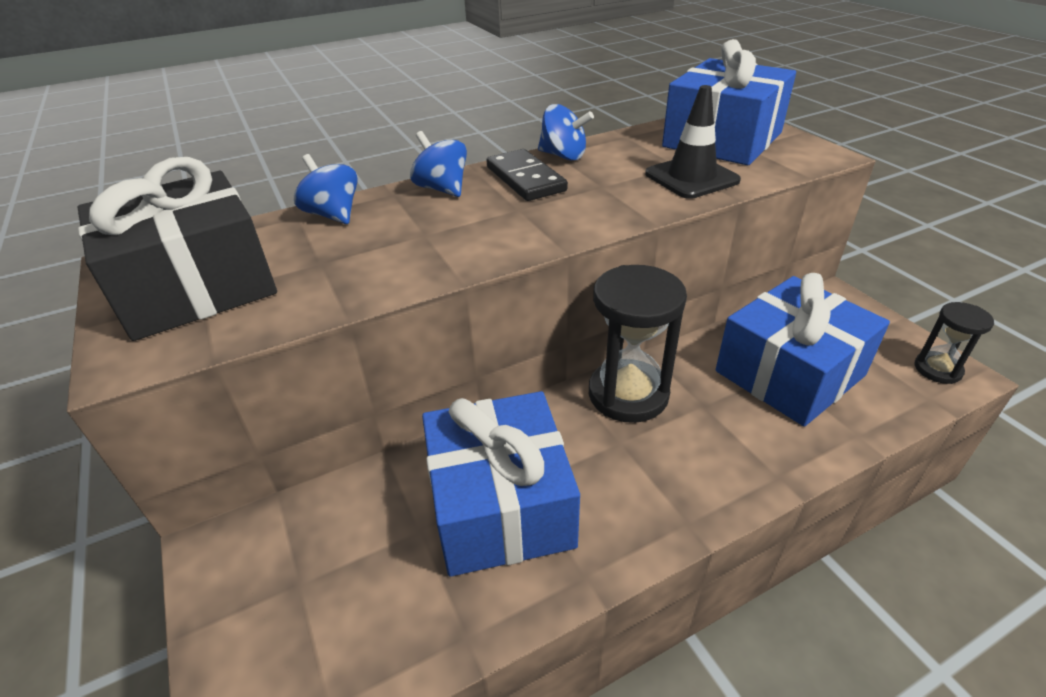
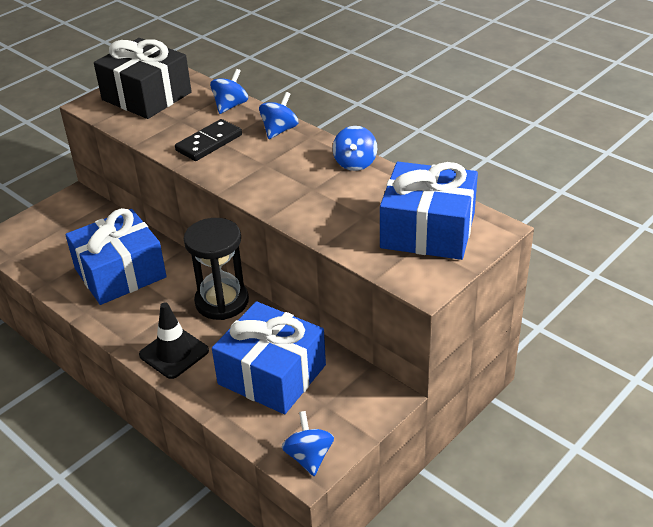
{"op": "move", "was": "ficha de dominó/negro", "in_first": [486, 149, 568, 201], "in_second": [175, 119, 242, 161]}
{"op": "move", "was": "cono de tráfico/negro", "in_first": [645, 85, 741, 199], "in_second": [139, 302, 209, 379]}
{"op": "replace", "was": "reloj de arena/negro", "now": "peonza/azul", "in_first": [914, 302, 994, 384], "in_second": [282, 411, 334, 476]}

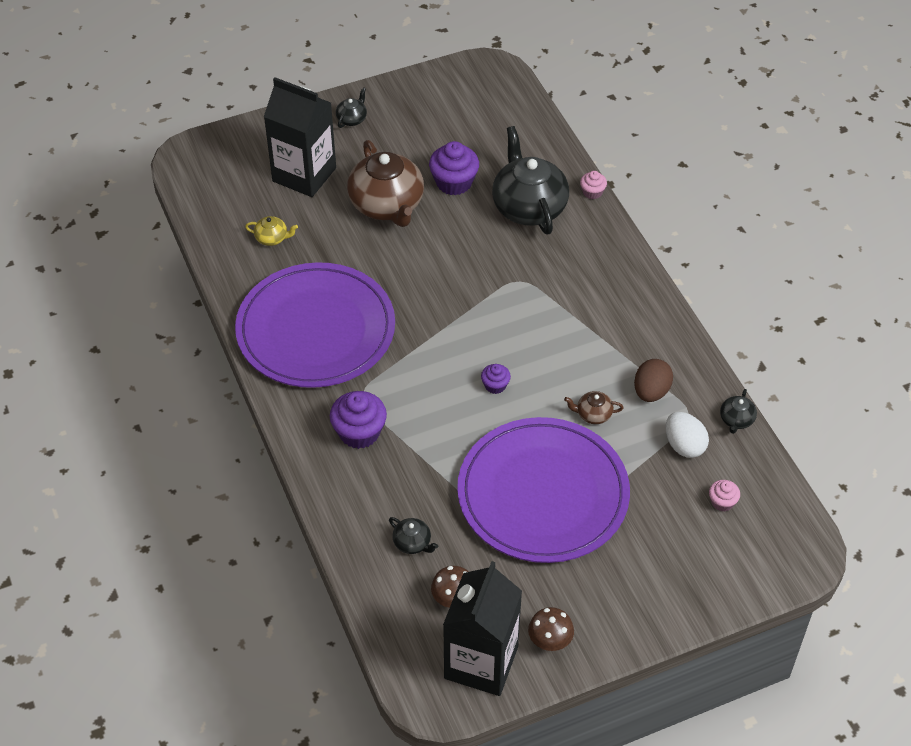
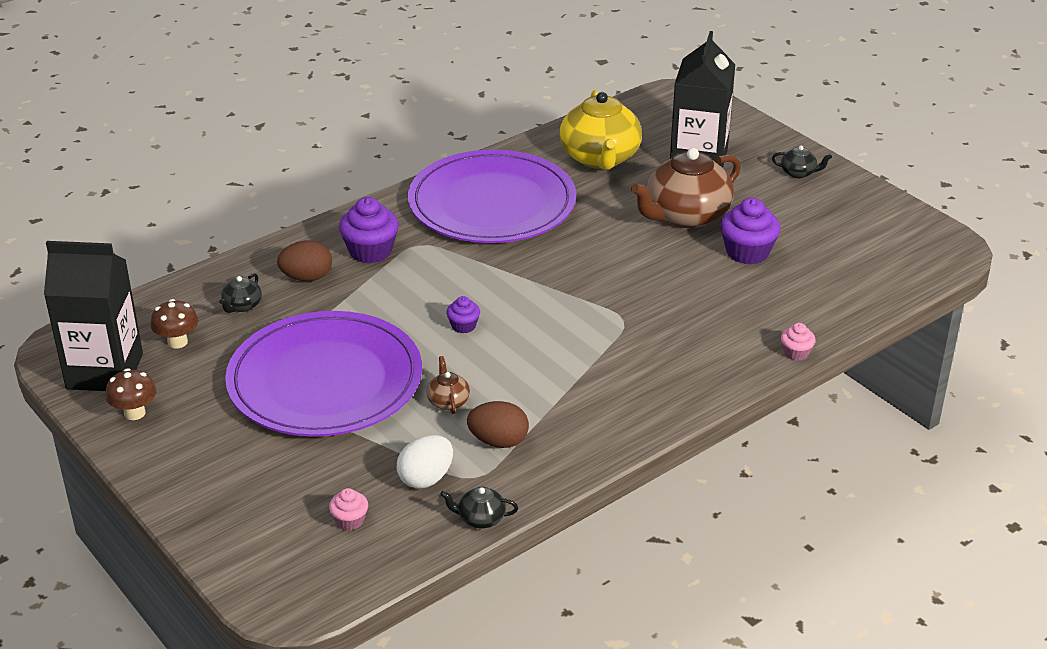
{"op": "delete", "was": "tetera/negro", "in_first": [492, 126, 569, 234]}
{"op": "insert", "now": "huevo/marrón", "in_second": [277, 240, 332, 281]}
{"op": "resize", "was": "tetera/amarillo", "in_first": [245, 216, 298, 246], "in_second": [560, 90, 642, 170], "ratio": 2.33}

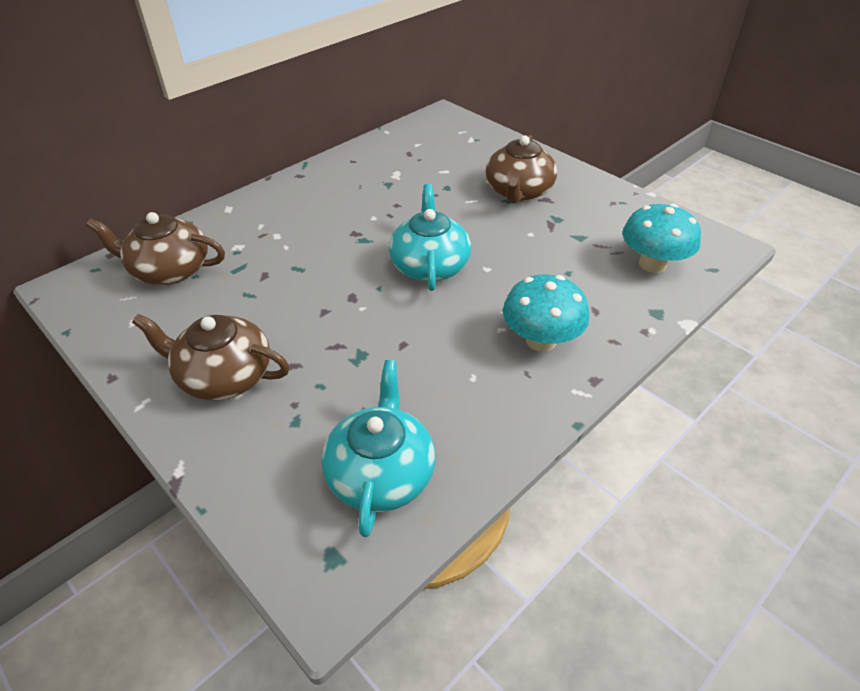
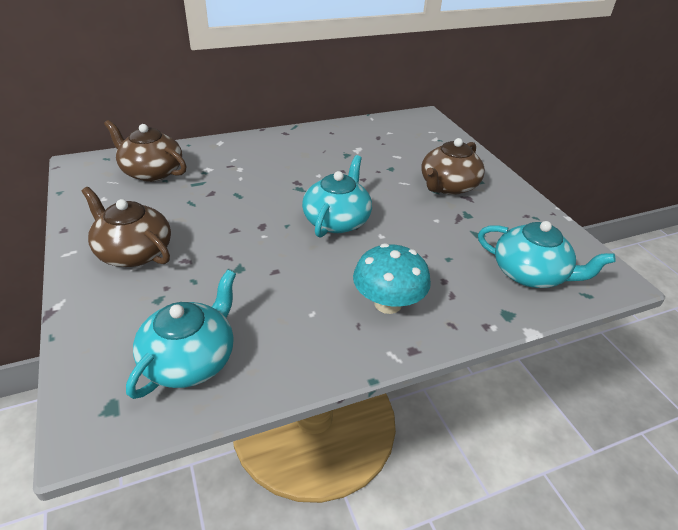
{"op": "replace", "was": "seta/turquesa", "now": "tetera/turquesa", "in_first": [622, 203, 701, 273], "in_second": [478, 221, 616, 288]}

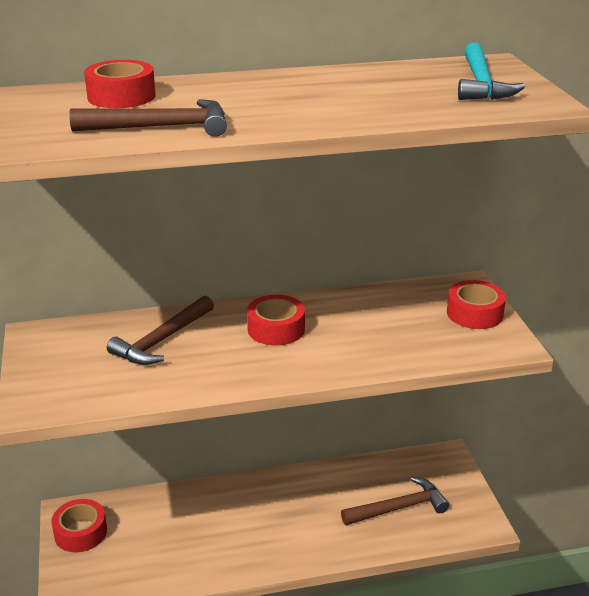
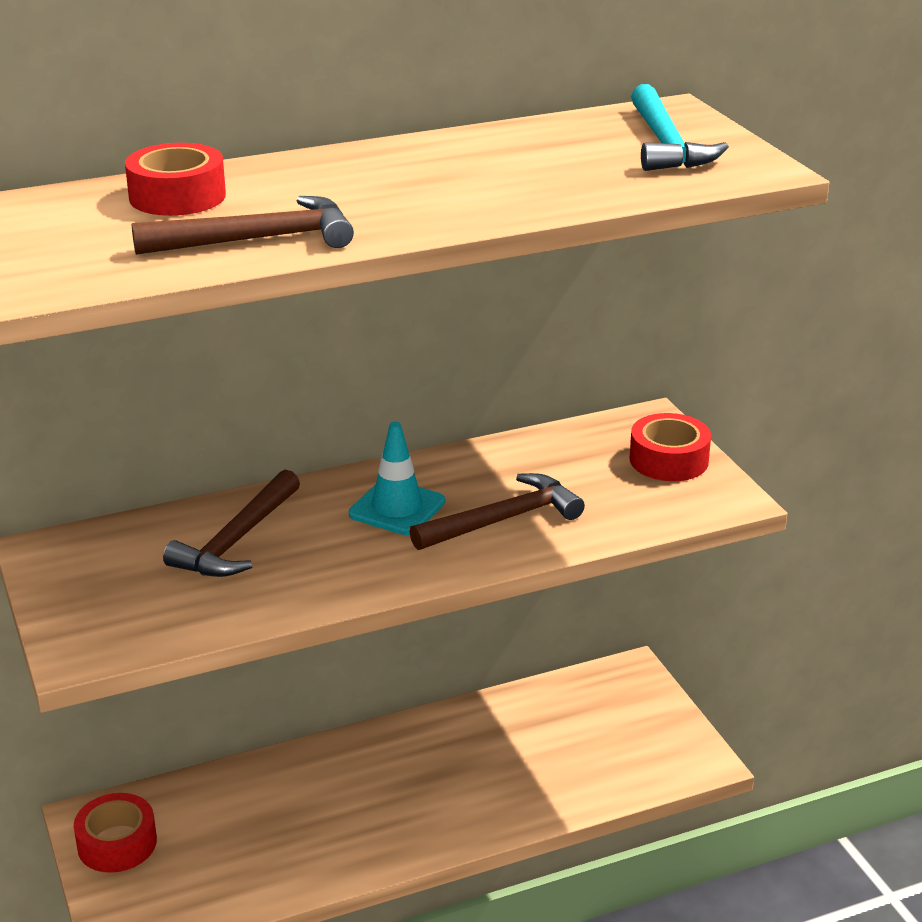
{"op": "move", "was": "martillo/marrón", "in_first": [341, 477, 449, 525], "in_second": [409, 473, 585, 550]}
{"op": "replace", "was": "cinta adhesiva/rojo", "now": "cono de tráfico/turquesa", "in_first": [247, 295, 305, 346], "in_second": [349, 422, 445, 535]}

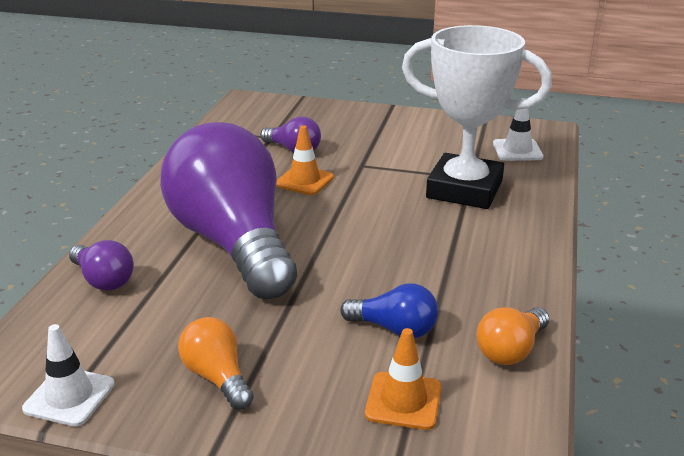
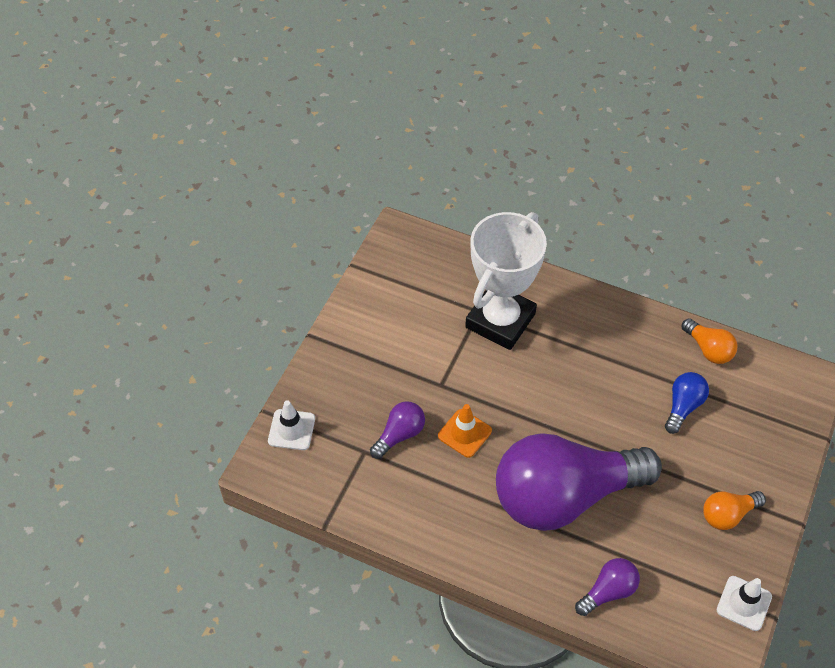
{"op": "delete", "was": "cono de tráfico/naranja", "in_first": [365, 328, 442, 430]}
{"op": "move", "was": "cono de tráfico/blanco", "in_first": [493, 98, 543, 161], "in_second": [268, 400, 315, 450]}

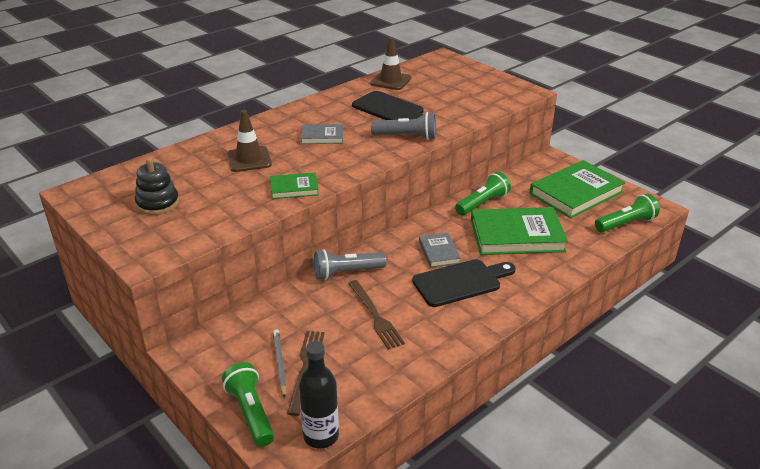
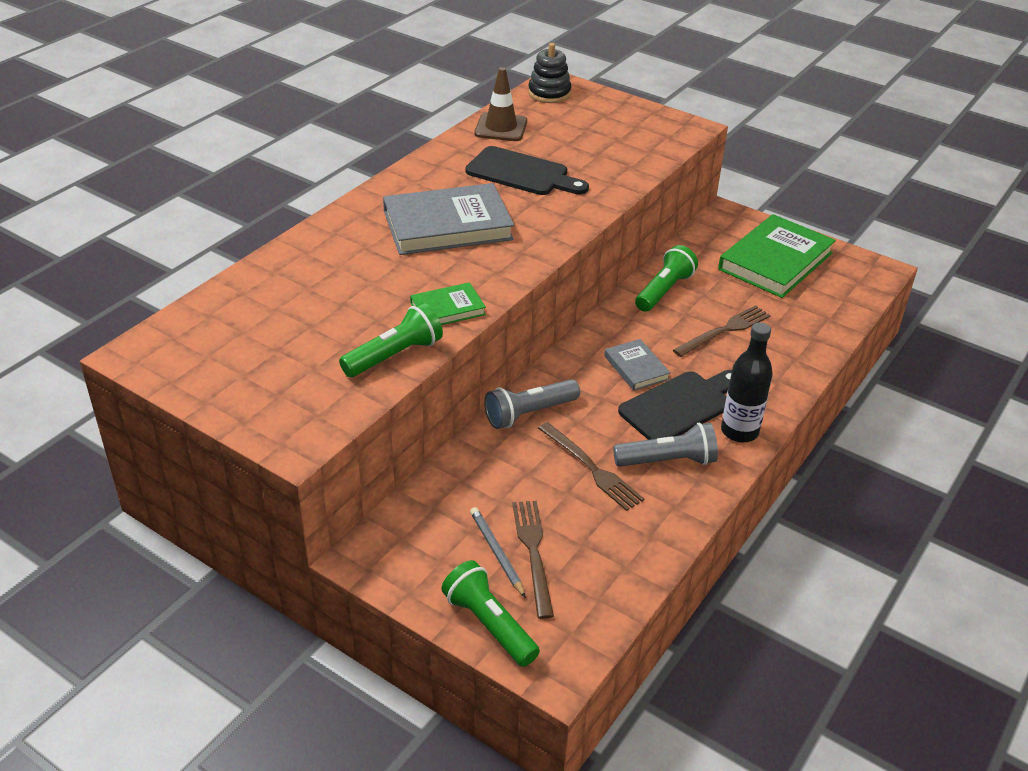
{"op": "delete", "was": "cono de tráfico/marrón", "in_first": [227, 110, 272, 172]}
{"op": "move", "was": "juguete apilable/negro", "in_first": [135, 158, 179, 215], "in_second": [528, 43, 571, 103]}
{"op": "move", "was": "botella/negro", "in_first": [299, 341, 339, 449], "in_second": [721, 322, 773, 443]}
{"op": "move", "was": "lámpara de mano/gris", "in_first": [371, 112, 436, 140], "in_second": [613, 423, 718, 467]}
{"op": "move", "was": "lámpara de mano/verde", "in_first": [595, 194, 660, 232], "in_second": [339, 303, 443, 377]}
{"op": "replace", "was": "libro/verde", "now": "tenedor/marrón", "in_first": [471, 207, 568, 255], "in_second": [673, 305, 770, 357]}
{"op": "resize", "was": "libro/gris", "in_first": [300, 124, 343, 144], "in_second": [383, 183, 514, 255], "ratio": 1.98}

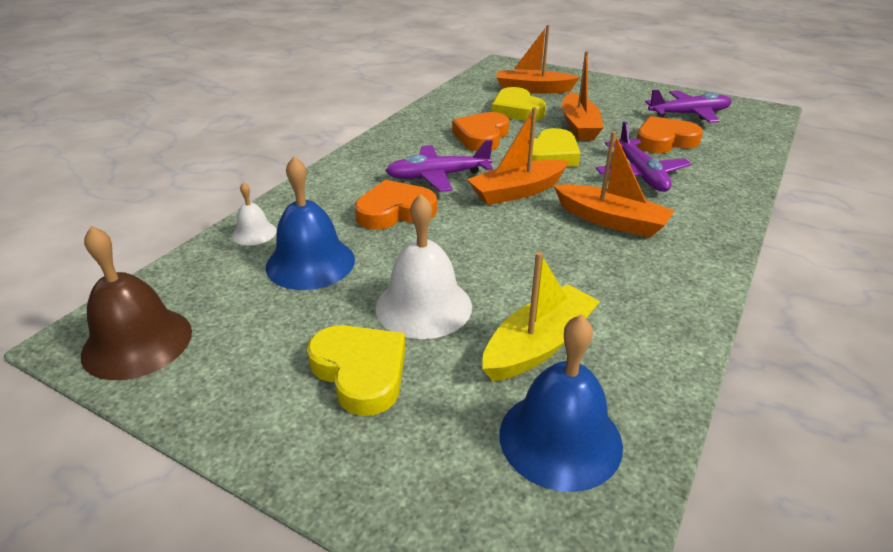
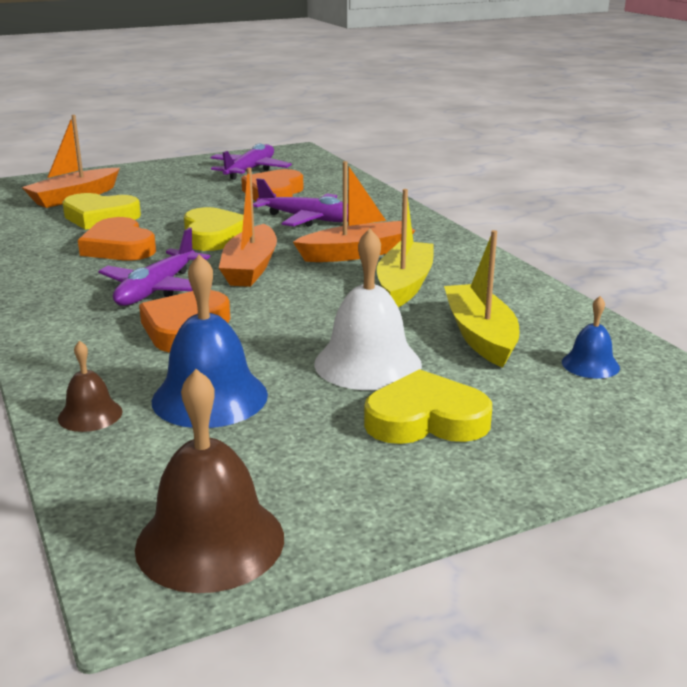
{"op": "delete", "was": "barco/naranja", "in_first": [562, 51, 603, 140]}
{"op": "insert", "now": "barco/amarillo", "in_second": [377, 189, 434, 307]}
{"op": "recolor", "was": "campana/blanco", "now": "campana/marrón", "in_first": [232, 182, 277, 245], "in_second": [58, 340, 123, 432]}
{"op": "resize", "was": "campana/azul", "in_first": [499, 315, 623, 492], "in_second": [562, 296, 620, 379], "ratio": 0.53}

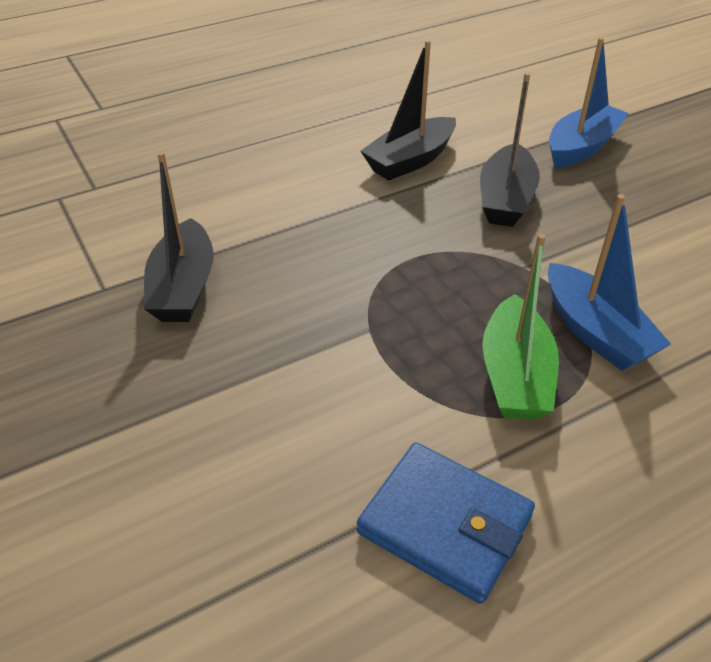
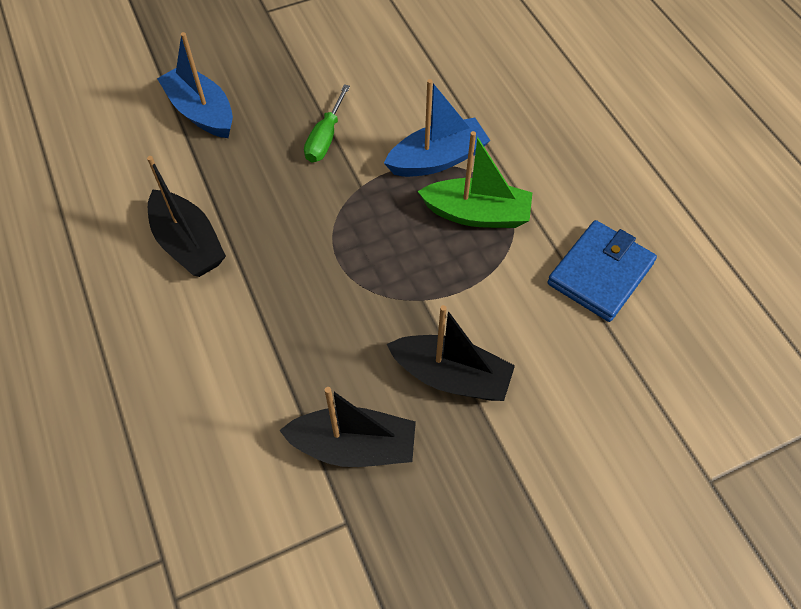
{"op": "insert", "now": "destornillador/verde", "in_second": [304, 84, 350, 162]}
{"op": "move", "was": "barco/negro", "in_first": [480, 73, 540, 227], "in_second": [387, 305, 515, 401]}

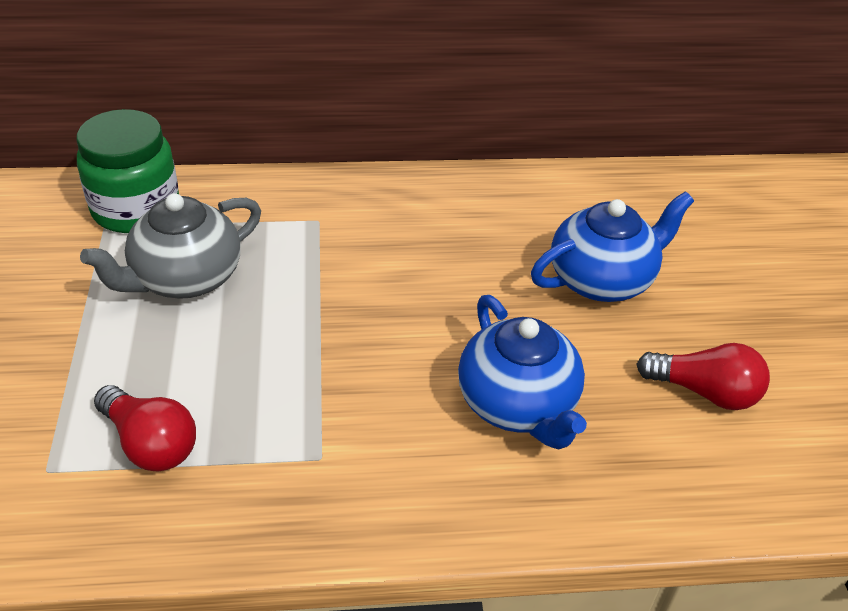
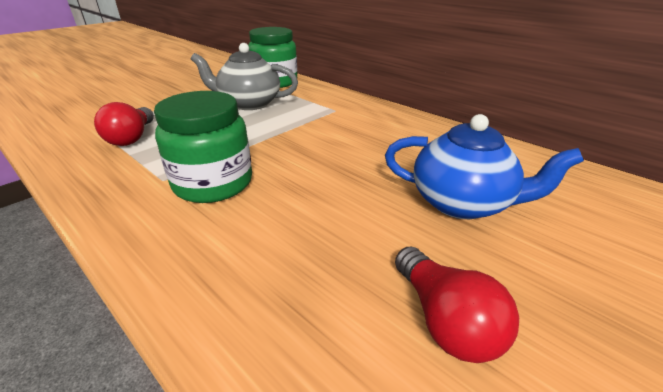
{"op": "delete", "was": "tetera/azul", "in_first": [458, 295, 587, 449]}
{"op": "insert", "now": "tarro/verde", "in_second": [154, 91, 252, 203]}

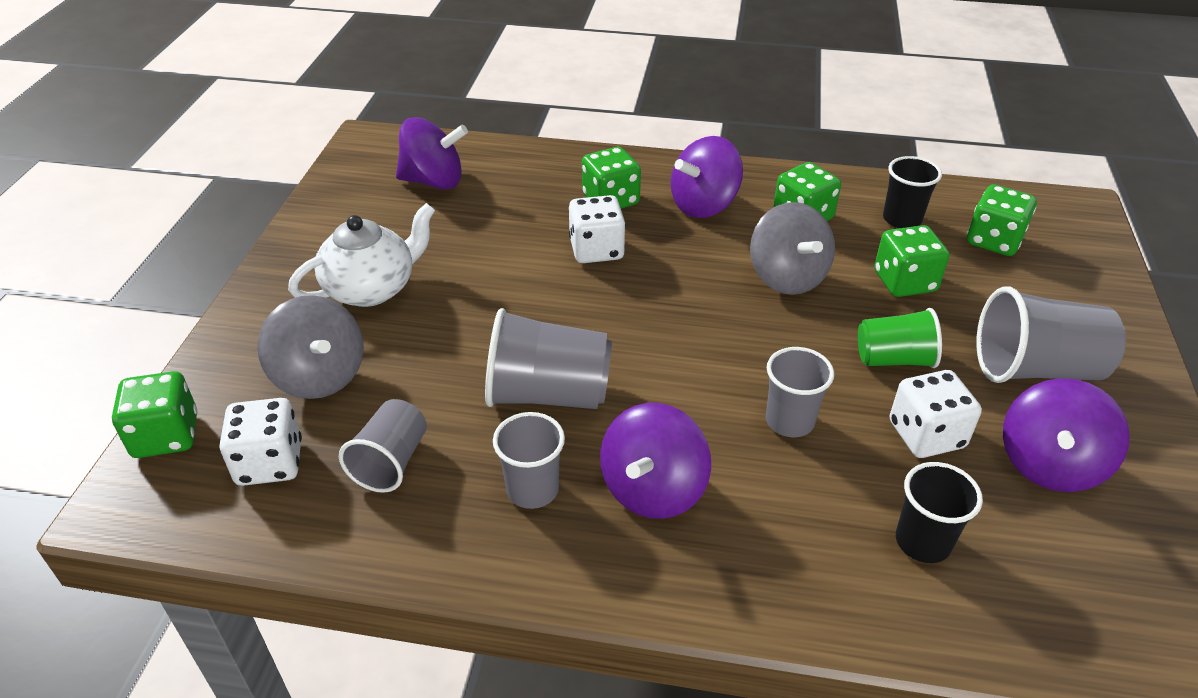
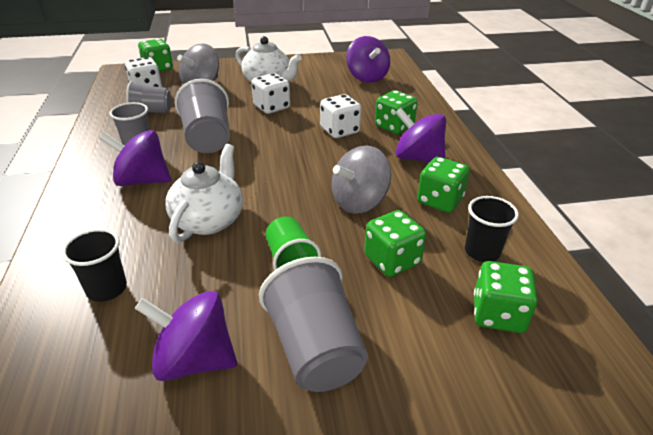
{"op": "move", "was": "dado/blanco", "in_first": [890, 370, 982, 458], "in_second": [251, 73, 290, 114]}
{"op": "replace", "was": "vaso/gris", "now": "tetera/blanco", "in_first": [766, 347, 834, 437], "in_second": [165, 144, 243, 243]}

